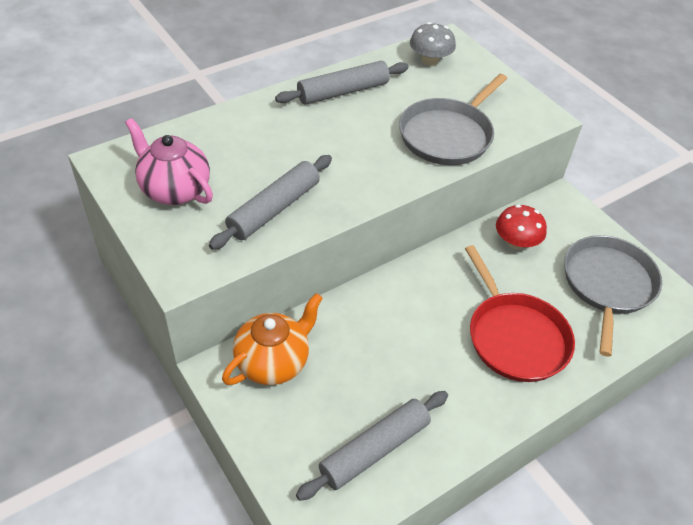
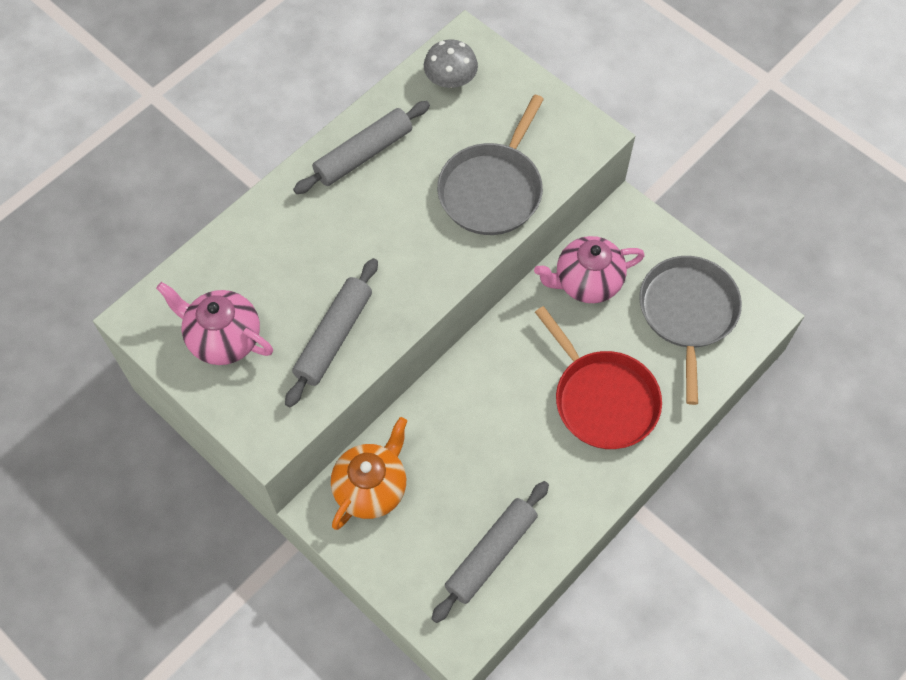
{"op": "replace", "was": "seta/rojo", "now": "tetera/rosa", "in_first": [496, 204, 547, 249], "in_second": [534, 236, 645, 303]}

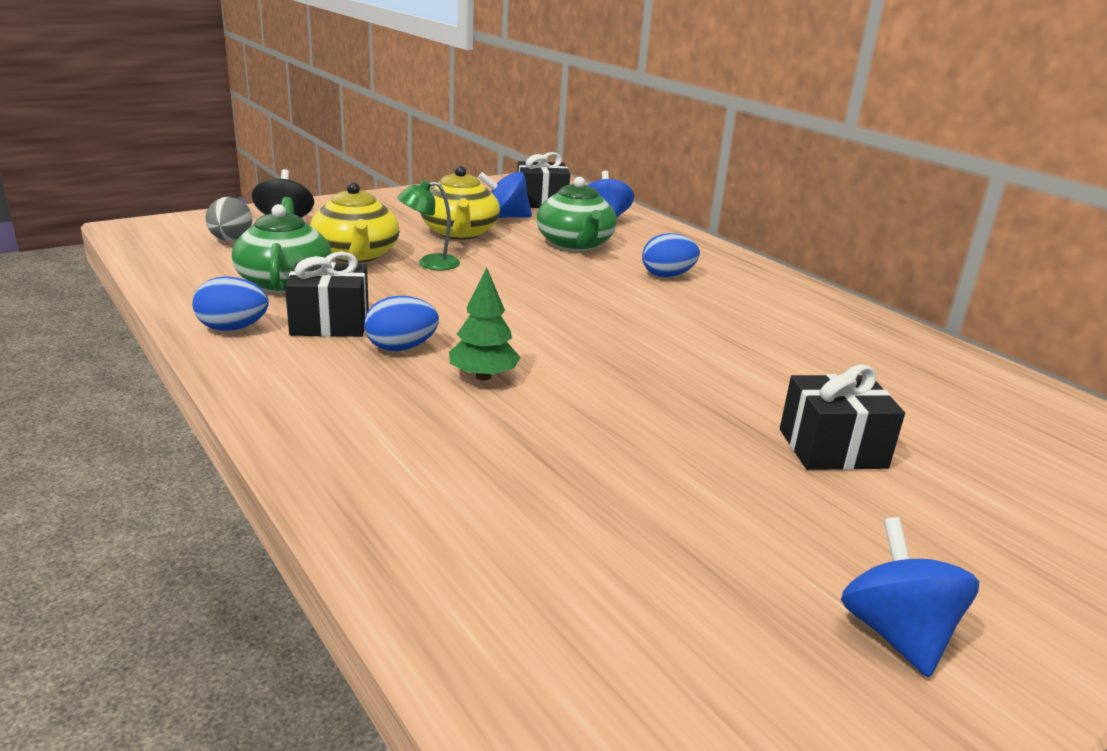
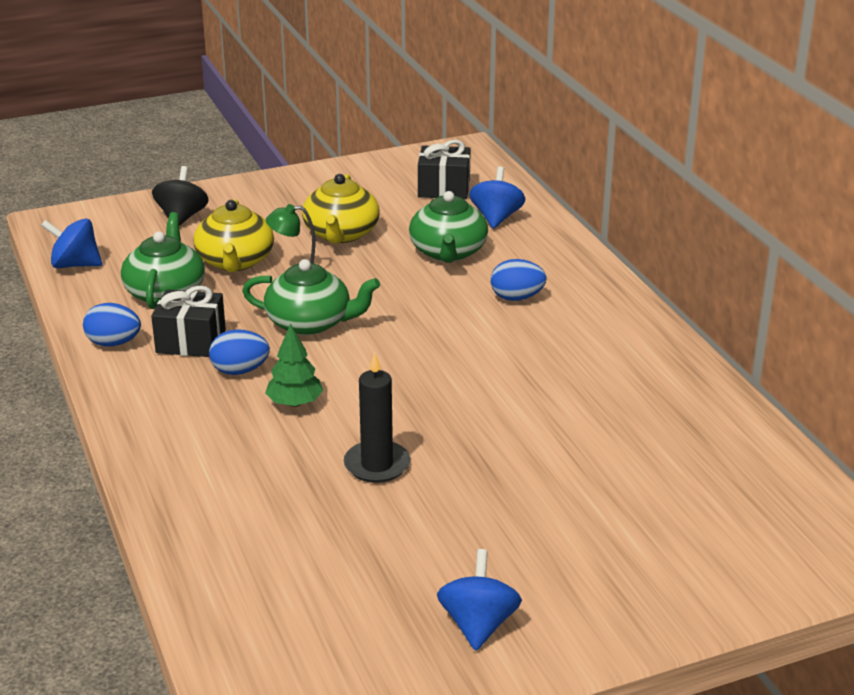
{"op": "delete", "was": "huevo/gris", "in_first": [205, 197, 252, 241]}
{"op": "delete", "was": "regalo/negro", "in_first": [780, 364, 905, 470]}
{"op": "insert", "now": "tetera/verde", "in_second": [242, 259, 380, 335]}
{"op": "insert", "now": "vela/negro", "in_second": [344, 352, 410, 483]}
{"op": "move", "was": "peonza/azul", "in_first": [478, 172, 532, 218], "in_second": [41, 218, 102, 268]}

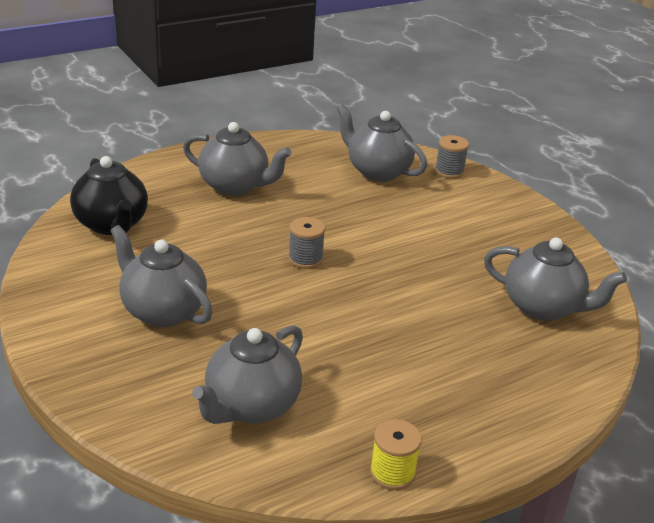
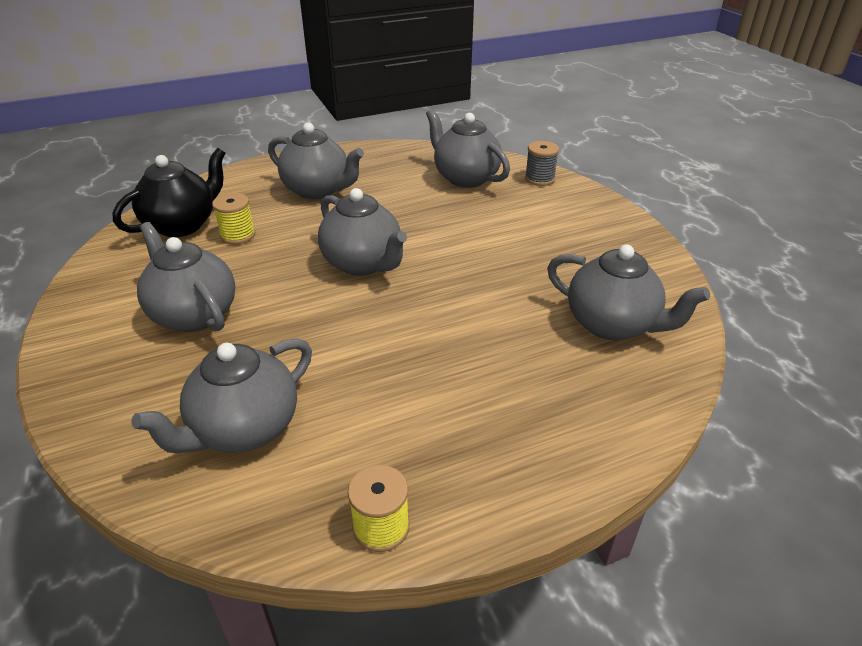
{"op": "insert", "now": "carrete/amarillo", "in_second": [212, 193, 255, 244]}
{"op": "replace", "was": "carrete/gris", "now": "tetera/gris", "in_first": [288, 217, 325, 269], "in_second": [318, 188, 407, 276]}
{"op": "rotate", "was": "tetera/negro", "in_first": [70, 156, 148, 235], "in_second": [112, 148, 225, 237], "clockwise": -120}

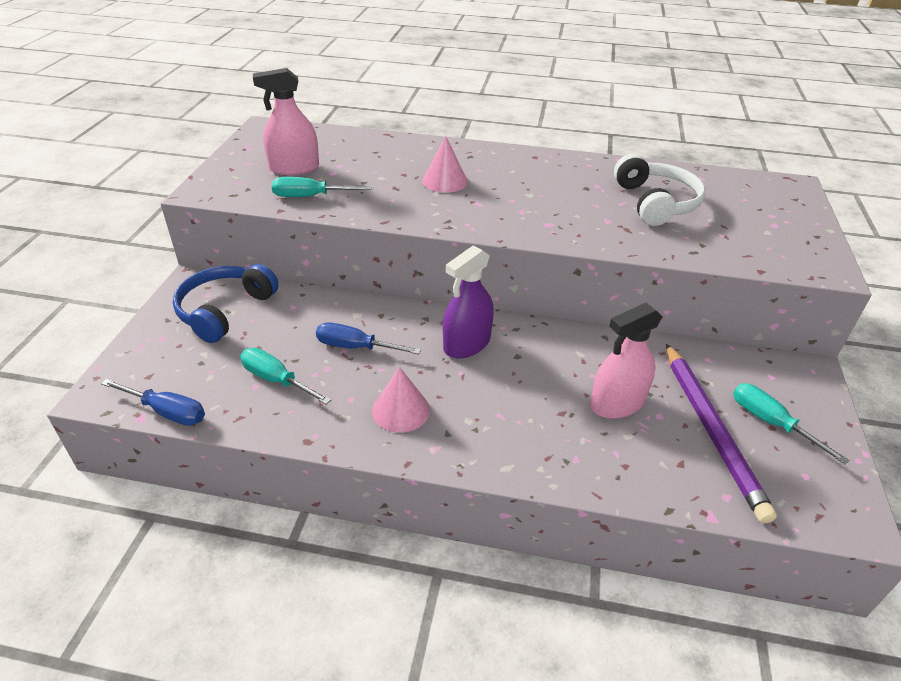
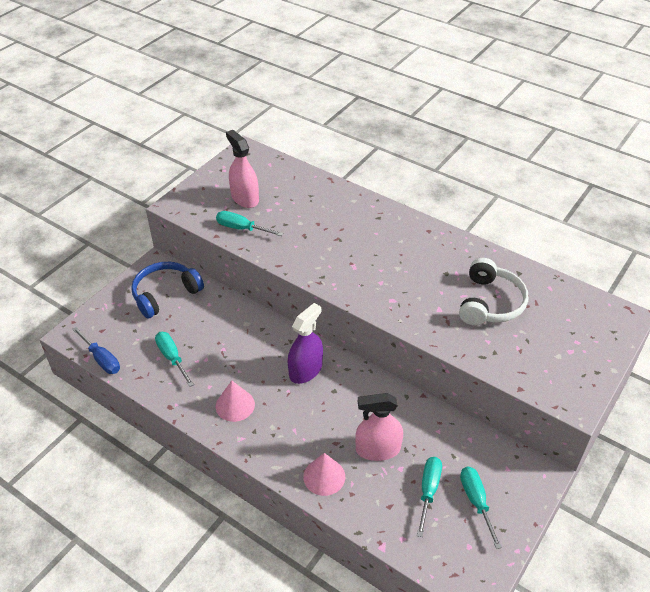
{"op": "delete", "was": "destornillador/azul", "in_first": [316, 322, 421, 355]}
{"op": "move", "was": "cono/rosa", "in_first": [422, 136, 468, 193], "in_second": [303, 453, 345, 496]}
{"op": "replace", "was": "lápiz/morado", "now": "destornillador/turquesa", "in_first": [666, 344, 777, 524], "in_second": [417, 457, 442, 537]}
{"op": "rotate", "was": "pulverizador/rosa", "in_first": [253, 68, 319, 175], "in_second": [226, 130, 259, 208], "clockwise": 45}
{"op": "rotate", "was": "pulverizador/morado", "in_first": [443, 245, 494, 359], "in_second": [288, 303, 323, 384], "clockwise": 150}

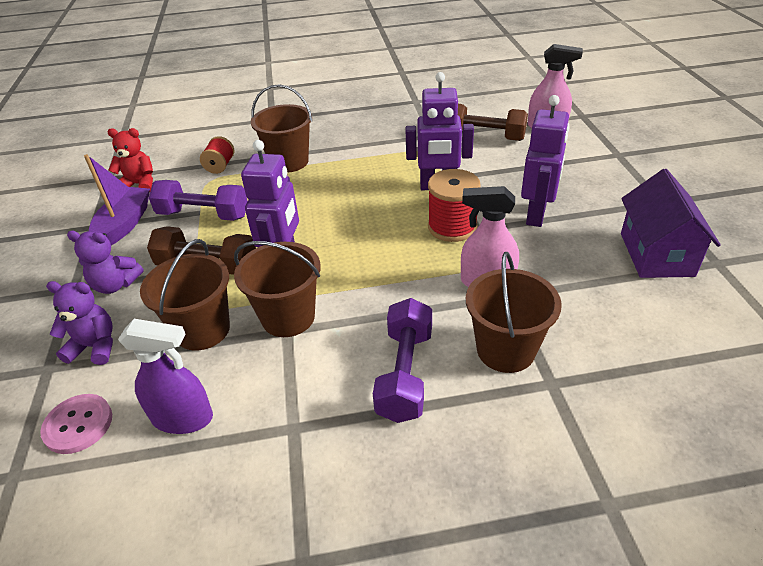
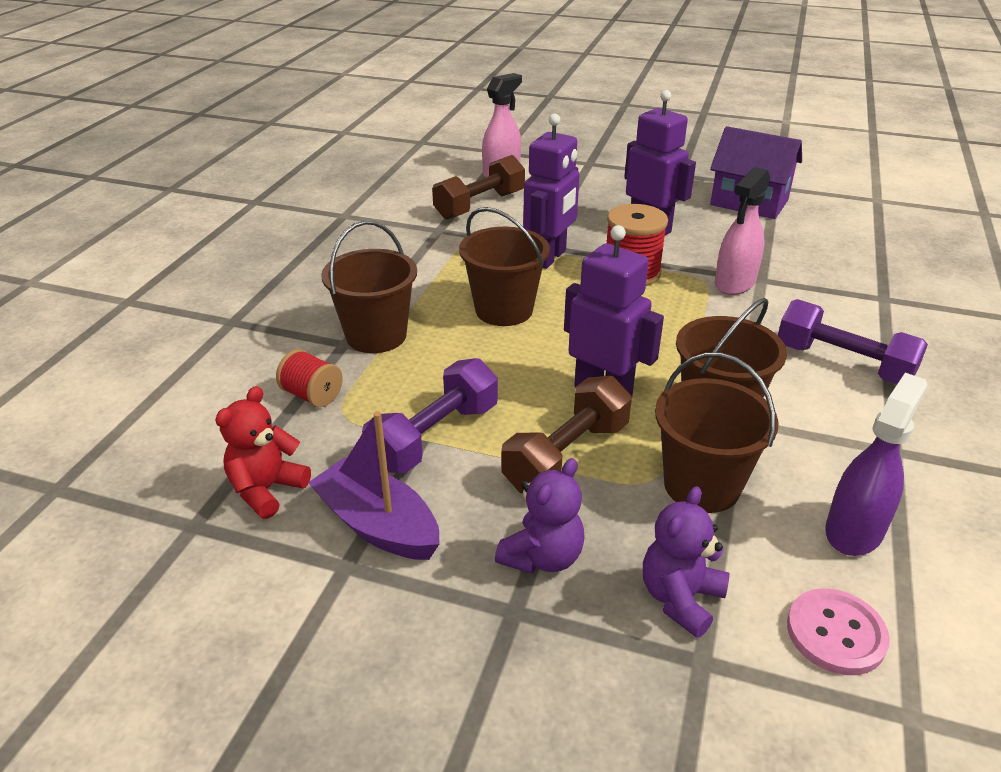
{"op": "move", "was": "balde/marrón", "in_first": [466, 252, 562, 373], "in_second": [459, 207, 550, 326]}

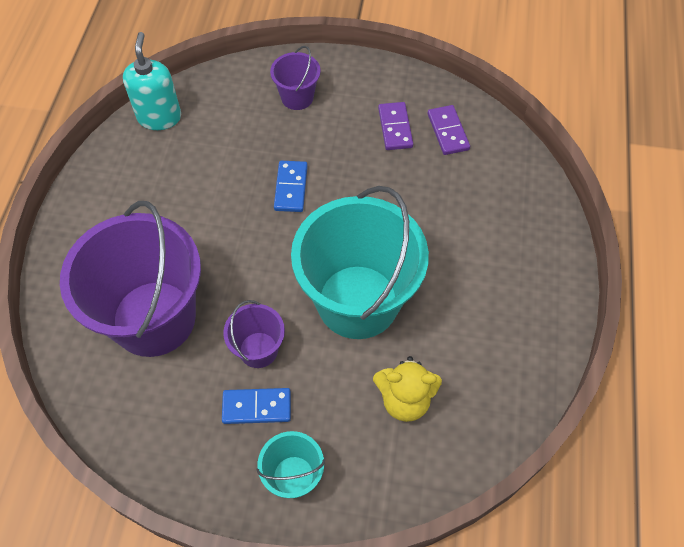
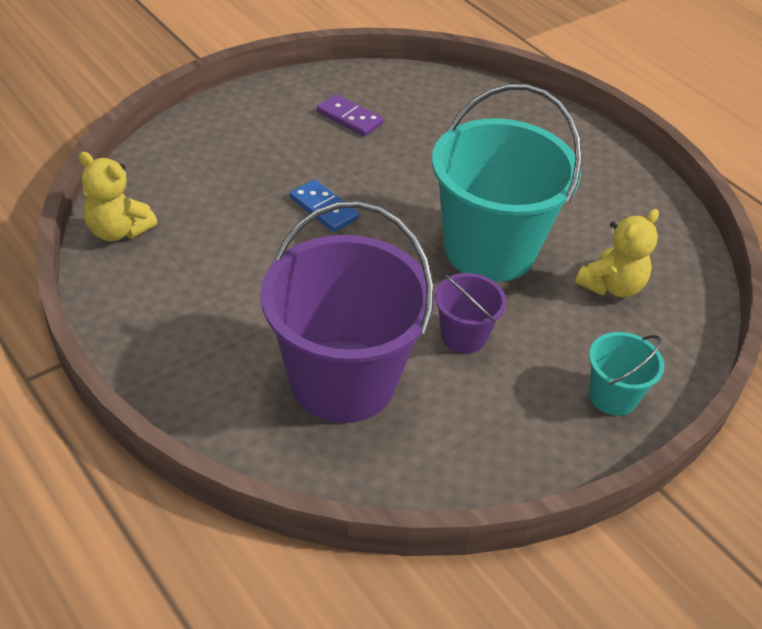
{"op": "delete", "was": "ficha de dominó/azul", "in_first": [222, 388, 291, 424]}
{"op": "delete", "was": "balde/morado", "in_first": [270, 46, 321, 110]}
{"op": "delete", "was": "ficha de dominó/morado", "in_first": [428, 105, 470, 155]}
{"op": "replace", "was": "dispensador de jabón/turquesa", "now": "osito/amarillo", "in_first": [123, 32, 181, 130], "in_second": [79, 152, 157, 241]}

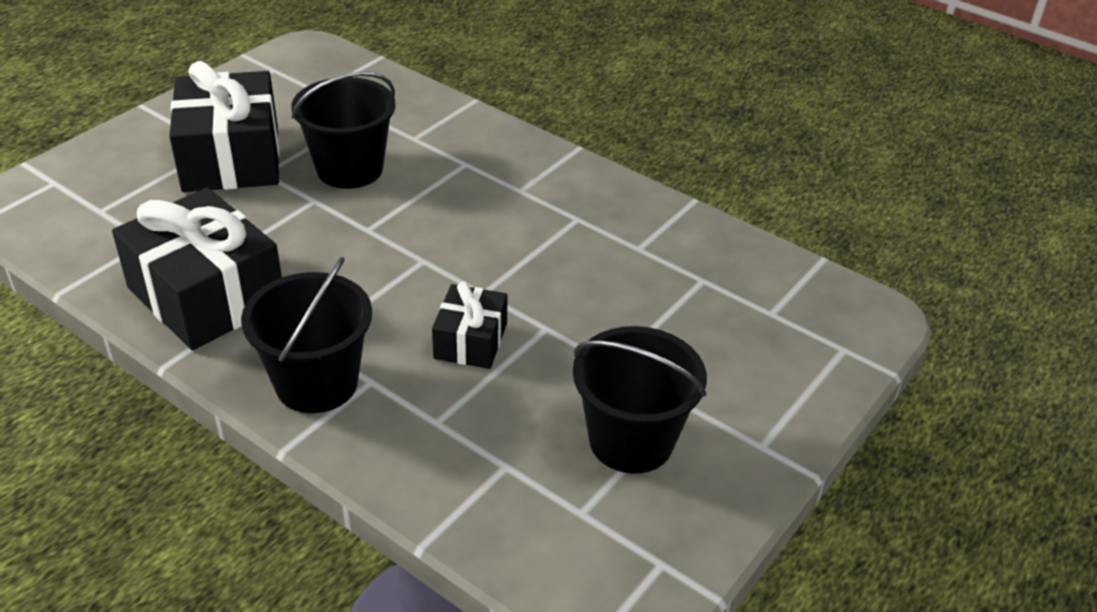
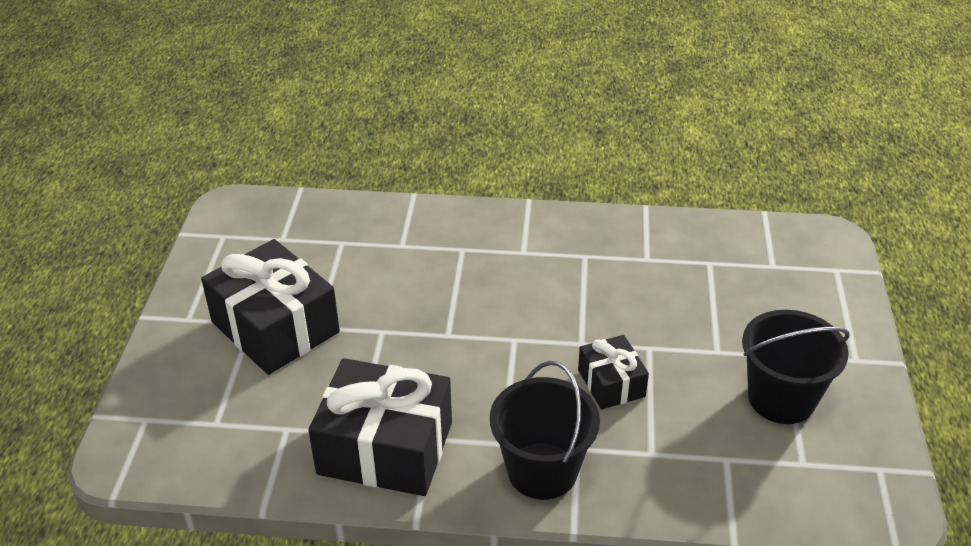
{"op": "delete", "was": "balde/negro", "in_first": [291, 72, 396, 189]}

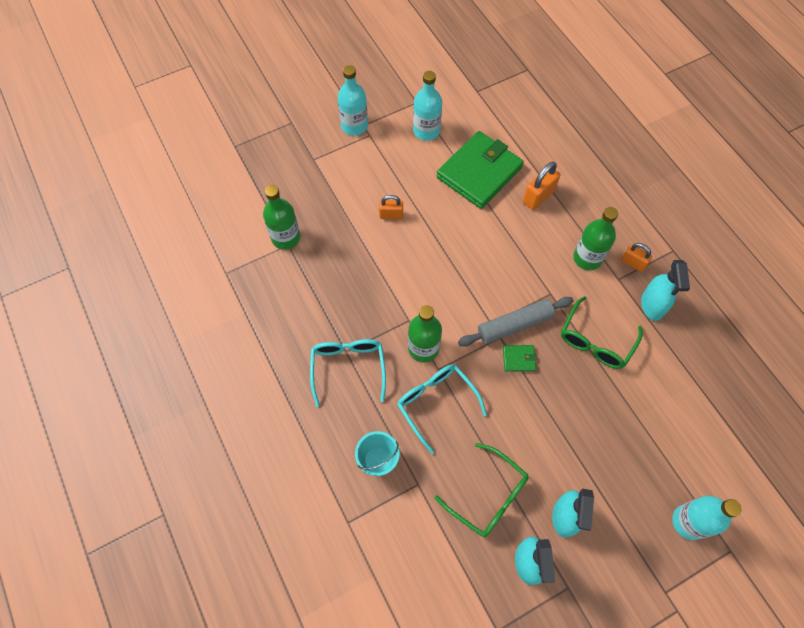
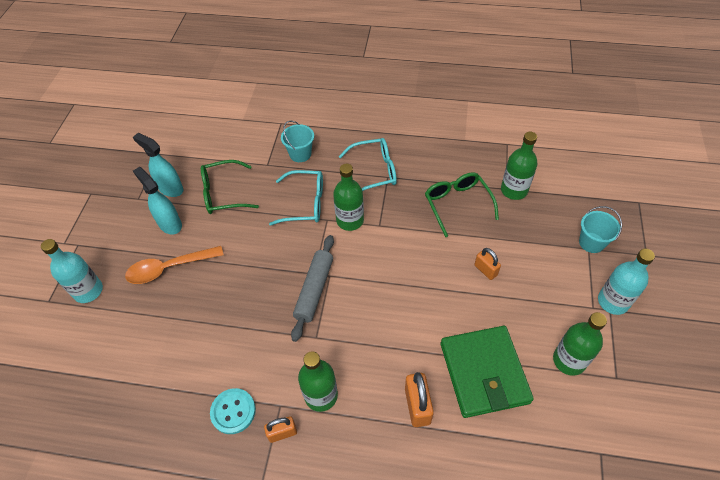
{"op": "delete", "was": "cartera/verde", "in_first": [503, 345, 536, 372]}
{"op": "insert", "now": "cuchara/naranja", "in_second": [125, 246, 224, 284]}
{"op": "insert", "now": "balde/turquesa", "in_second": [579, 206, 622, 253]}
{"op": "move", "was": "gafas/verde", "in_first": [561, 296, 643, 369], "in_second": [425, 173, 499, 237]}
{"op": "replace", "was": "pulverizador/turquesa", "now": "botón/turquesa", "in_first": [641, 260, 690, 321], "in_second": [210, 388, 256, 434]}
{"op": "recolor", "was": "botella/turquesa", "now": "botella/verde", "in_first": [413, 71, 442, 141], "in_second": [553, 312, 607, 376]}
{"op": "rotate", "was": "gafas/turquesa", "in_first": [310, 339, 386, 407], "in_second": [339, 138, 397, 191], "clockwise": -45}
{"op": "rotate", "was": "candado/naranja", "in_first": [379, 195, 403, 219], "in_second": [475, 248, 501, 280], "clockwise": -75}

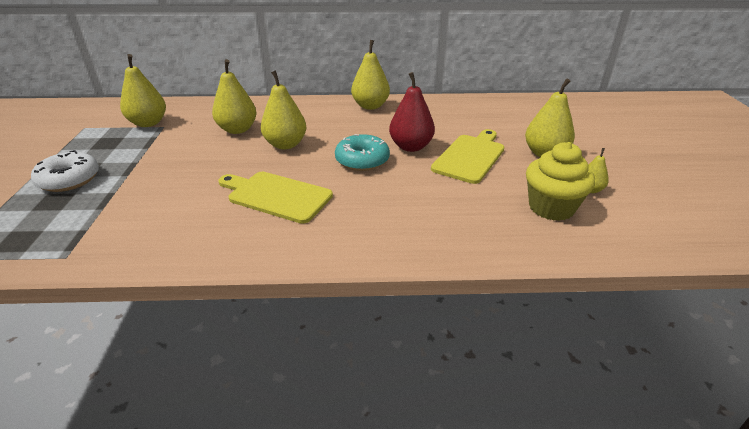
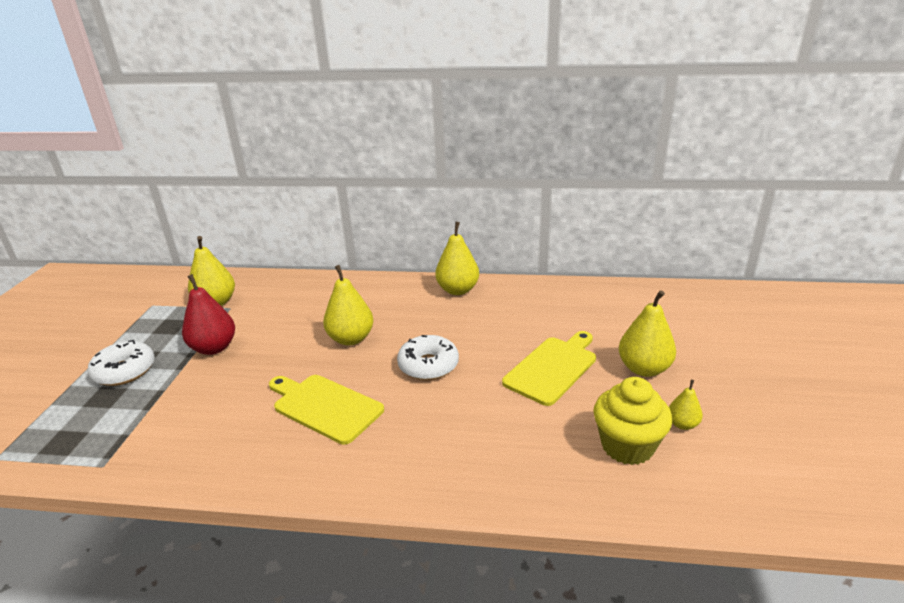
{"op": "delete", "was": "pera/amarillo", "in_first": [212, 59, 257, 134]}
{"op": "move", "was": "pera/rojo", "in_first": [389, 72, 435, 152], "in_second": [182, 274, 235, 355]}
{"op": "recolor", "was": "rosquilla/turquesa", "now": "rosquilla/blanco", "in_first": [335, 134, 390, 171], "in_second": [397, 335, 459, 380]}

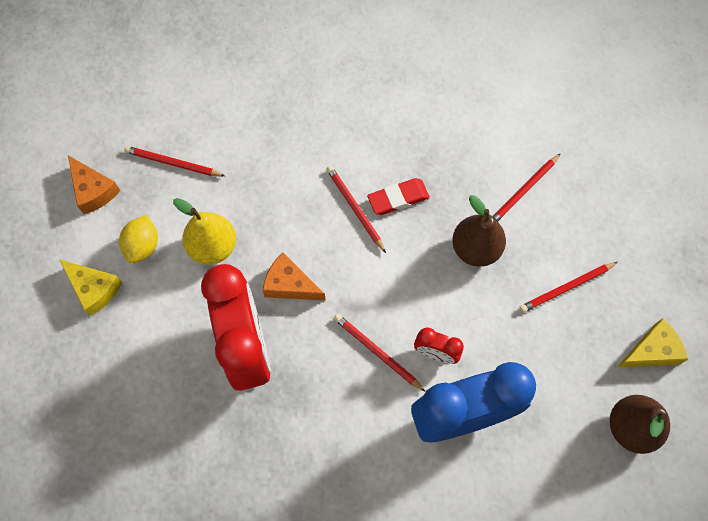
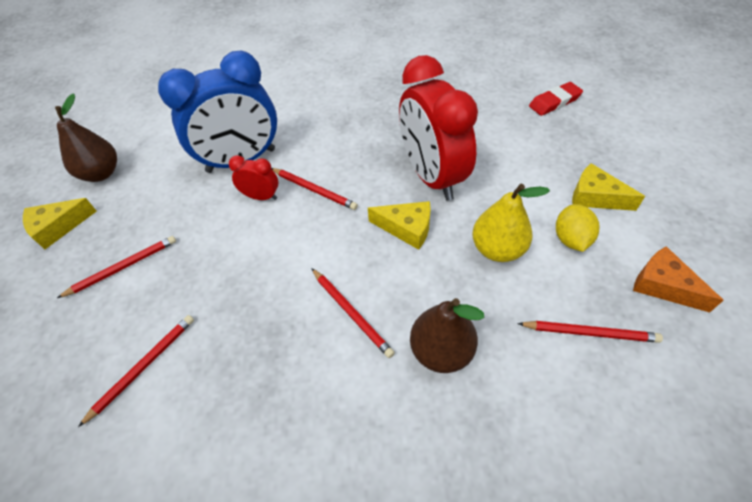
{"op": "move", "was": "goma de borrar/rojo", "in_first": [367, 178, 430, 215], "in_second": [529, 82, 583, 116]}
{"op": "move", "was": "pera/marrón", "in_first": [452, 195, 506, 267], "in_second": [410, 298, 484, 373]}
{"op": "recolor", "was": "queso/naranja", "now": "queso/amarillo", "in_first": [263, 252, 325, 300], "in_second": [368, 201, 431, 250]}

